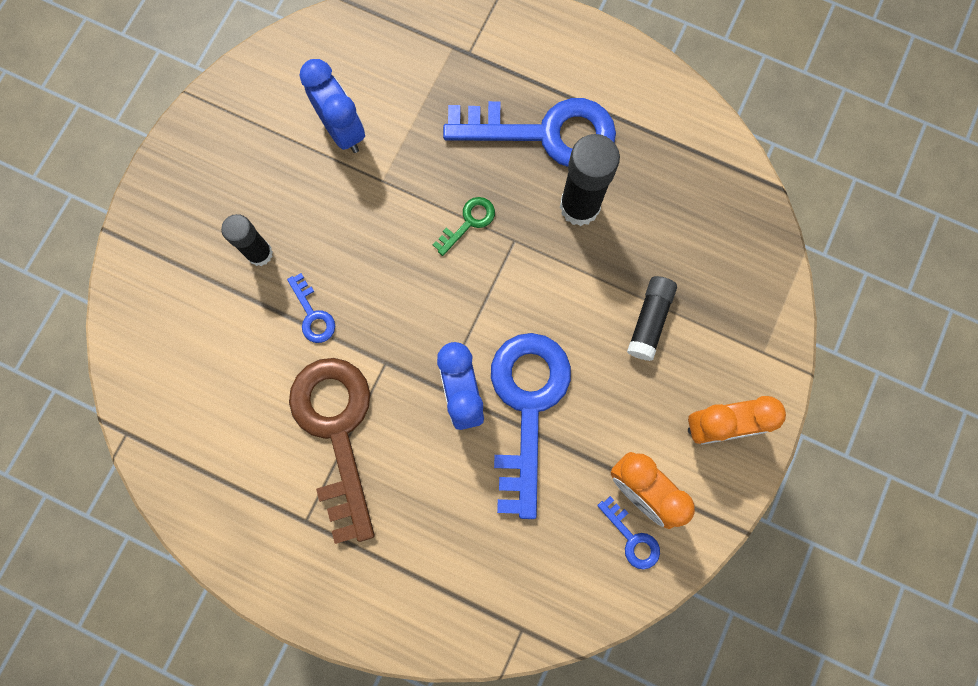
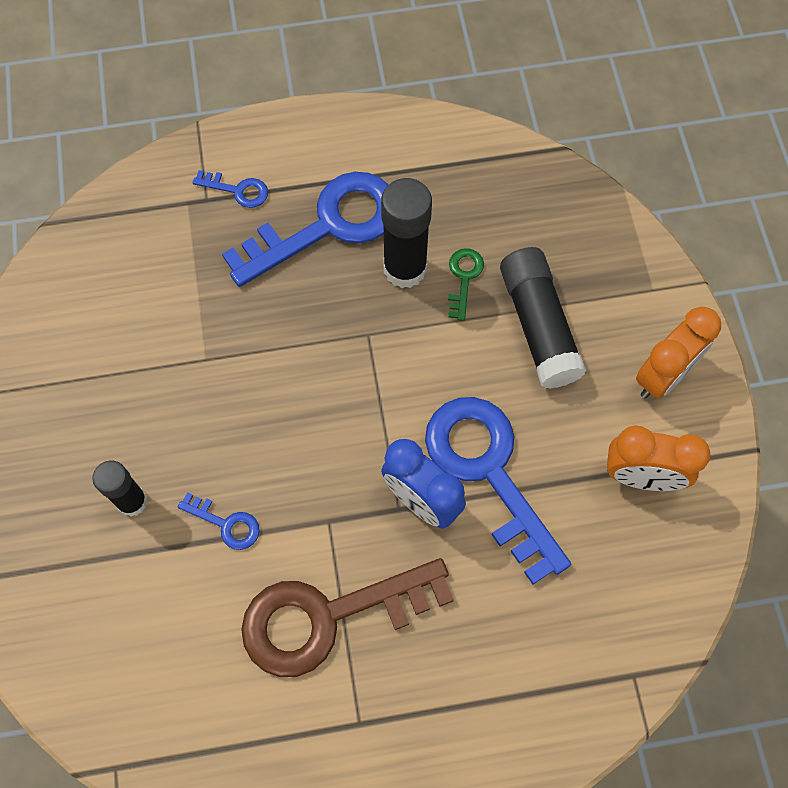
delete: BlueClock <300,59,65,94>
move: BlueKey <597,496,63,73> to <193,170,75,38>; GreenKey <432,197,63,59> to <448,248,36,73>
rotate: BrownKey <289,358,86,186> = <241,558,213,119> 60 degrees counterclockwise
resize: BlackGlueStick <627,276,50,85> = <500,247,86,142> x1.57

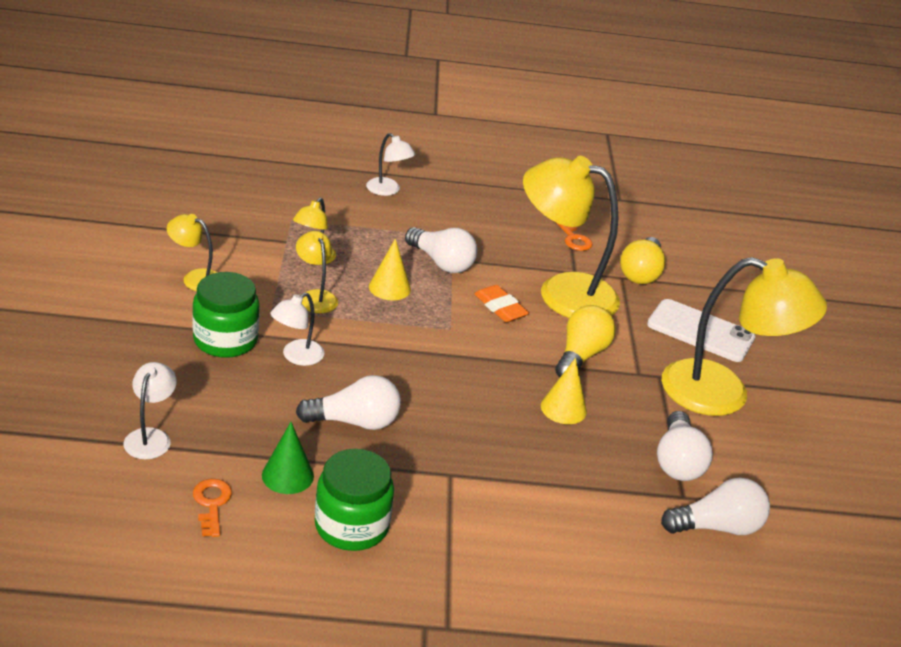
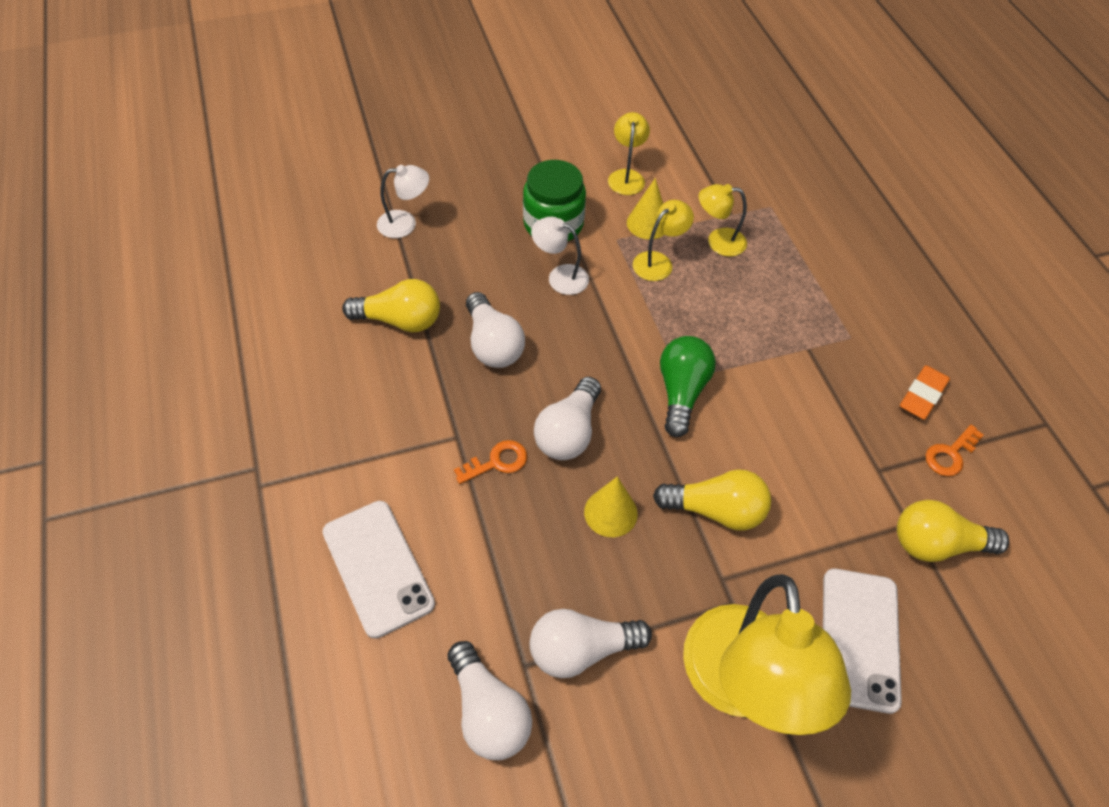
delete: GreenJar <315,449,79,102>; WhiteLamp <366,133,49,63>; YellowLamp <523,156,97,162>
insert: WhitePhone <322,501,113,138>; GreenLightBulb <660,336,56,101>
move: OrangeKey <193,479,39,58> to <454,440,73,44>; WhiteLightBulb <405,227,72,46> to <534,377,67,83>; YellowCone <369,239,42,62> to <627,178,37,62>; OrangeEraser <474,285,55,38> to <900,365,50,55>
replace: GreenCone <262,422,52,72> to YellowLightBulb <342,279,98,54>

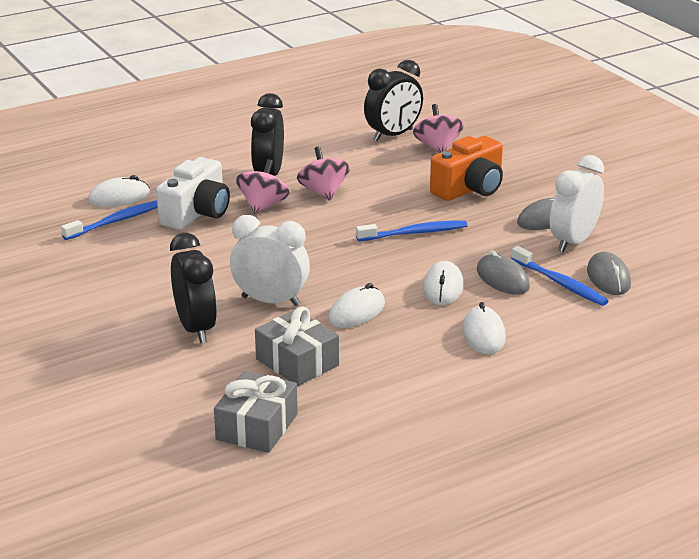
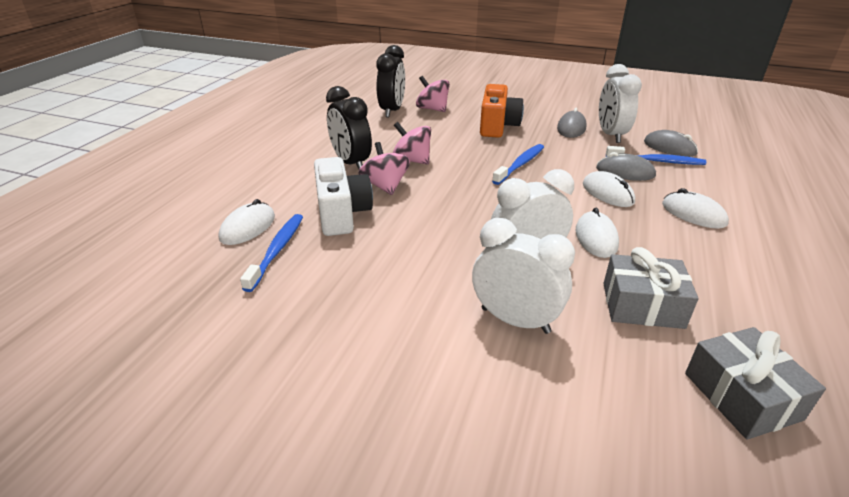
recolor: BlackClock <170,233,47,110> to WhiteClock <472,218,103,116>

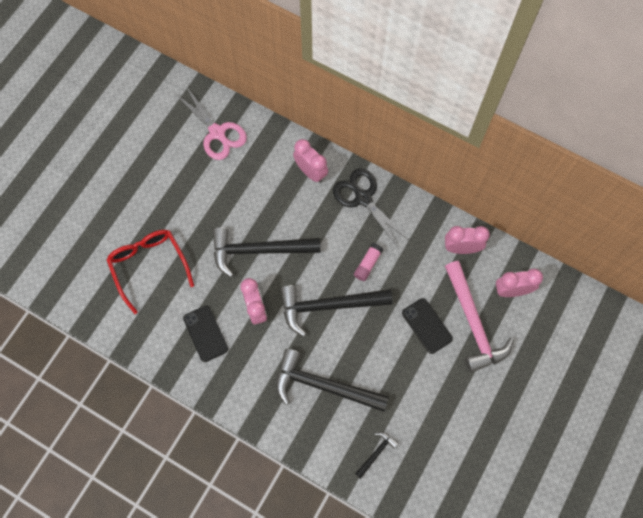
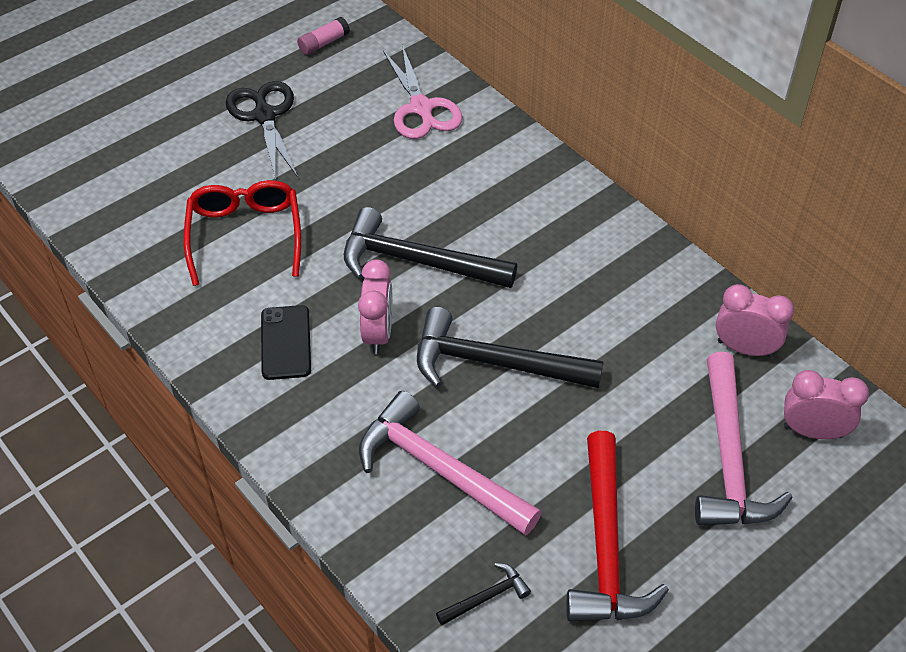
delete: PinkClock <293,139,35,44>; BlackPhone <402,298,51,56>
insert: RedHammer <566,431,103,190>
move: BlackScissors <333,168,77,80> to <226,81,72,99>; PinkGlueStick <354,243,29,38> to <297,17,53,38>
recolor: BlackHammer <276,348,113,64> to PinkHammer <359,391,183,145>

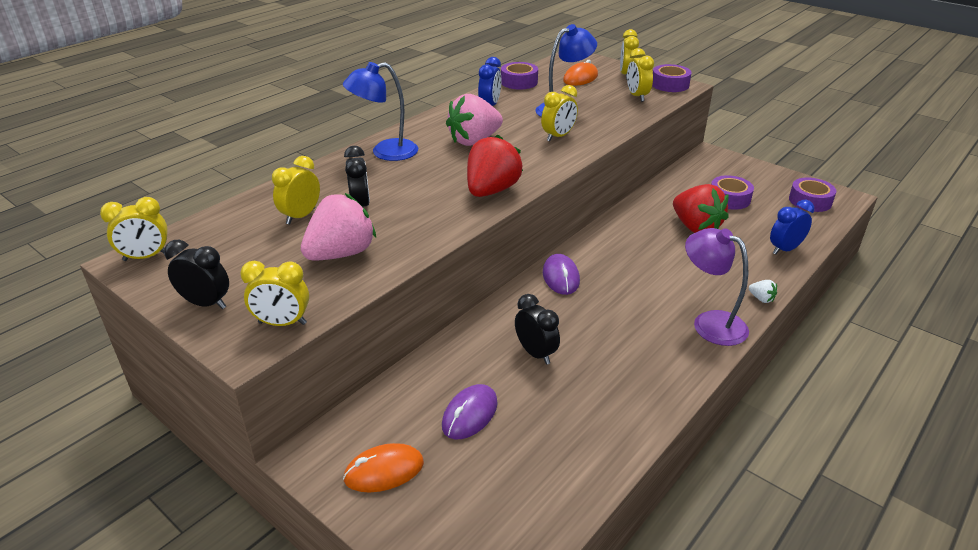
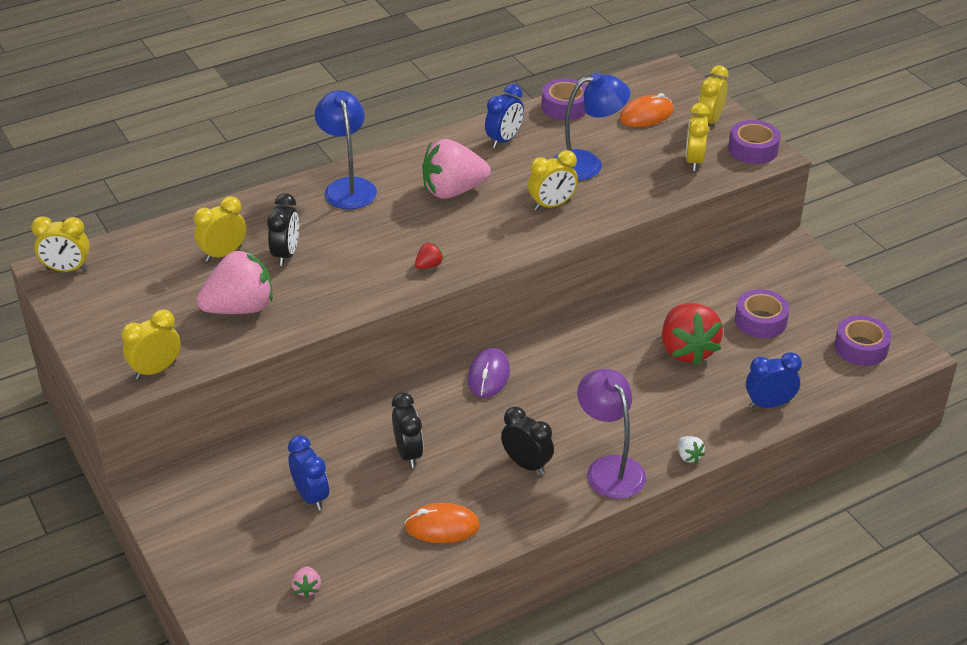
insert: PinkStrawberry <291,566,30,32>
move: OrangeMouse <343,443,81,50> to <404,503,76,40>; BlackClock <164,240,65,69> to <501,407,53,68>
replace: PurpleMouse <442,384,56,55> to BlueClock <288,435,41,76>
rotate: YellowClock <240,261,69,65> = <121,309,60,71> 120 degrees clockwise; BlueLamp <343,62,75,99> = <315,90,62,119> 75 degrees clockwise
resize: RedStrawberry <467,134,56,63> = <415,242,29,27> x0.41

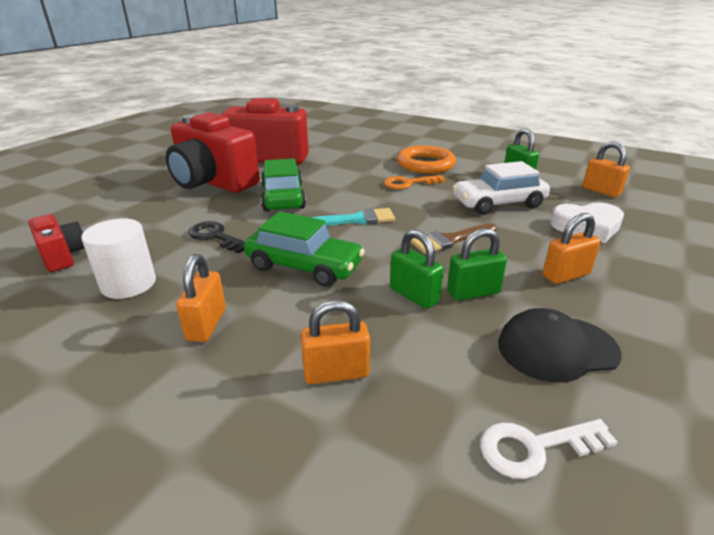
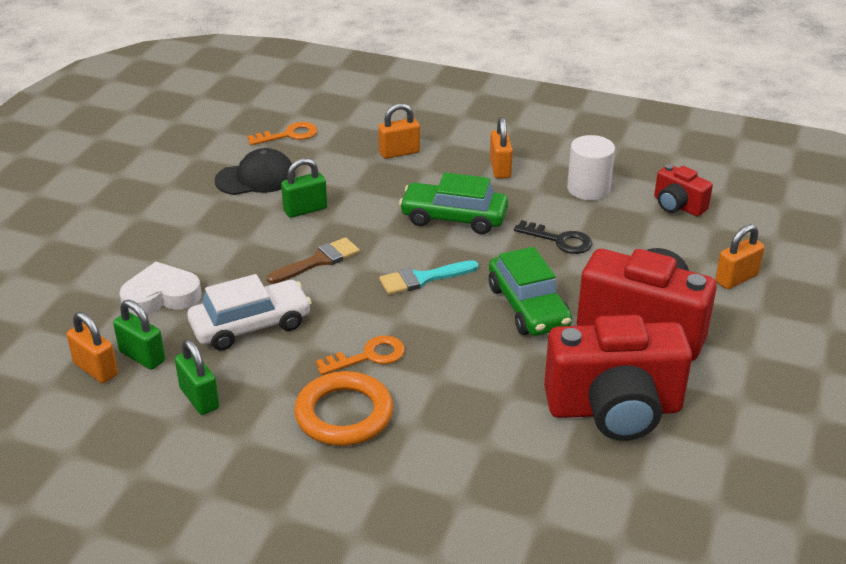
move: GreenPadlock <390,229,54,80> to <113,300,52,70>; OrangePadlock <542,213,59,71> to <715,224,50,65>
recolor: WhiteKey <480,419,138,60> to OrangeKey <247,122,70,24>

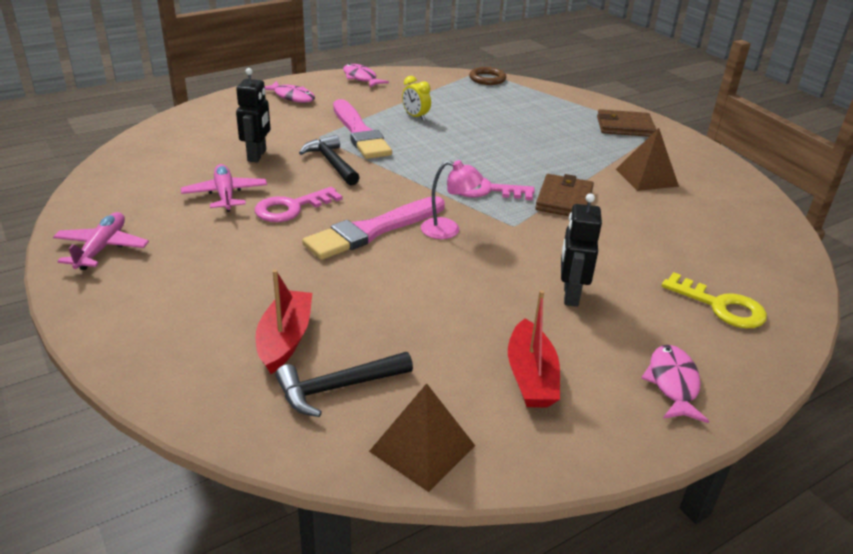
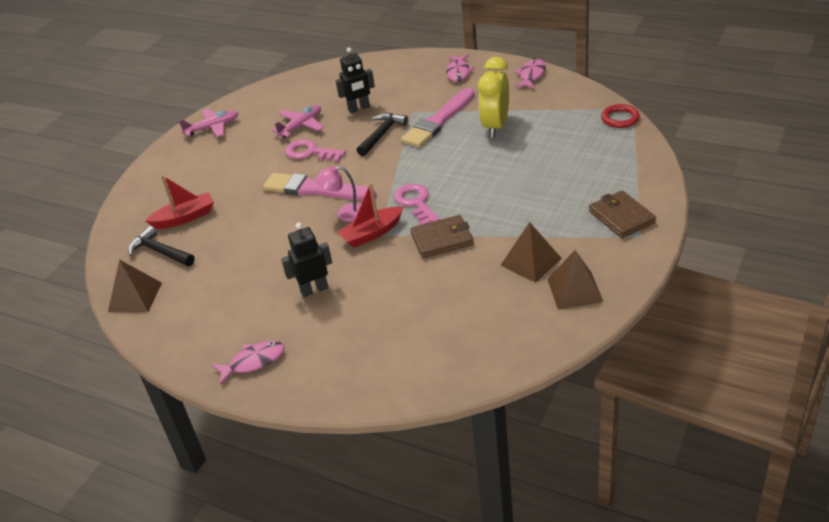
delete: YellowKey <662,272,105,56>
insert: BrownPyramid <547,250,56,60>
move: RedBoat <508,290,52,118> to <337,183,66,65>
recolor: BrownRing <469,67,37,18> to RedRing <601,104,39,24>
rotate: PinkLamp <421,160,62,79> = <315,166,46,56> 105 degrees clockwise
resize: YellowClock <402,76,29,45> = <478,57,31,80> x1.93

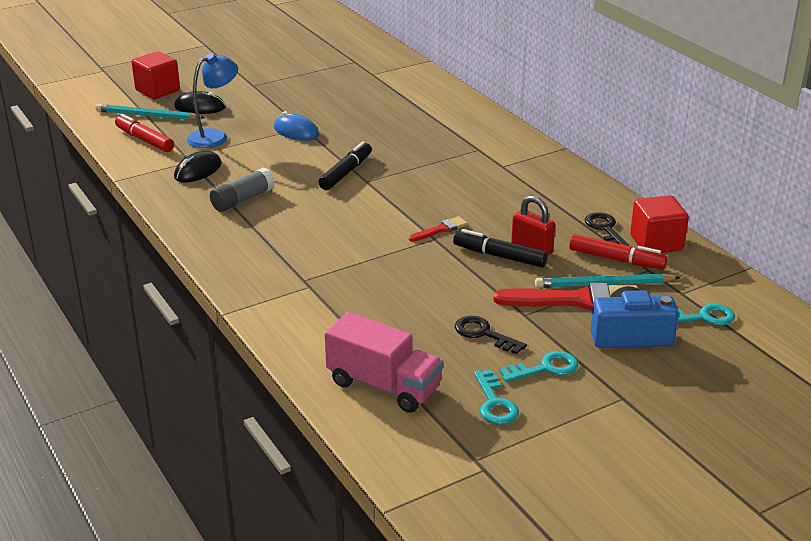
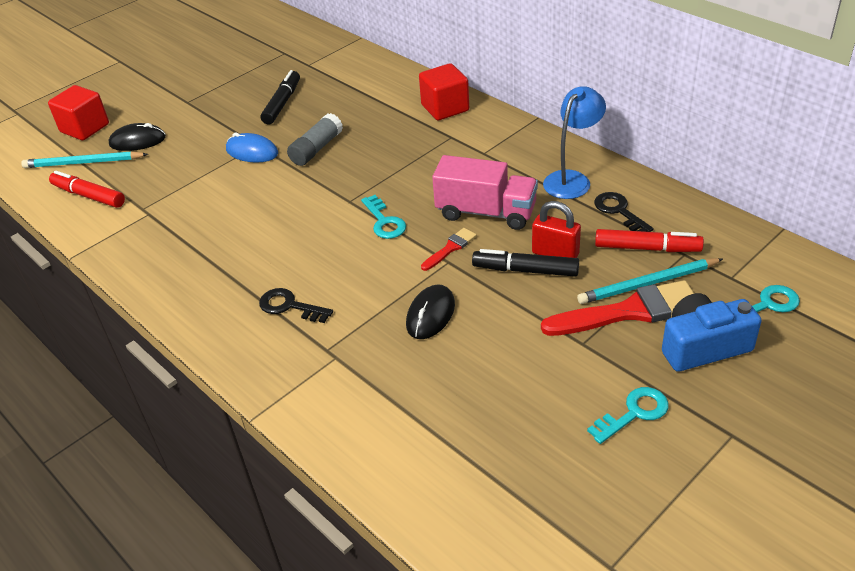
move: BlackKey <455,316,72,38> to <259,288,74,35>; BlackMarker <318,141,54,49> to <260,70,40,55>; GreyGlueStick <210,168,65,44> to <287,113,56,53>; TurquoiseKey <474,369,45,56> to <361,195,45,44>; BlackMouse <174,151,48,32> to <406,284,49,55>; RedCube <630,195,59,58> to <419,63,50,57>; PinkTruck <325,312,118,101> to <432,155,106,75>; BlueLamp <187,53,51,95> to <543,86,63,113>

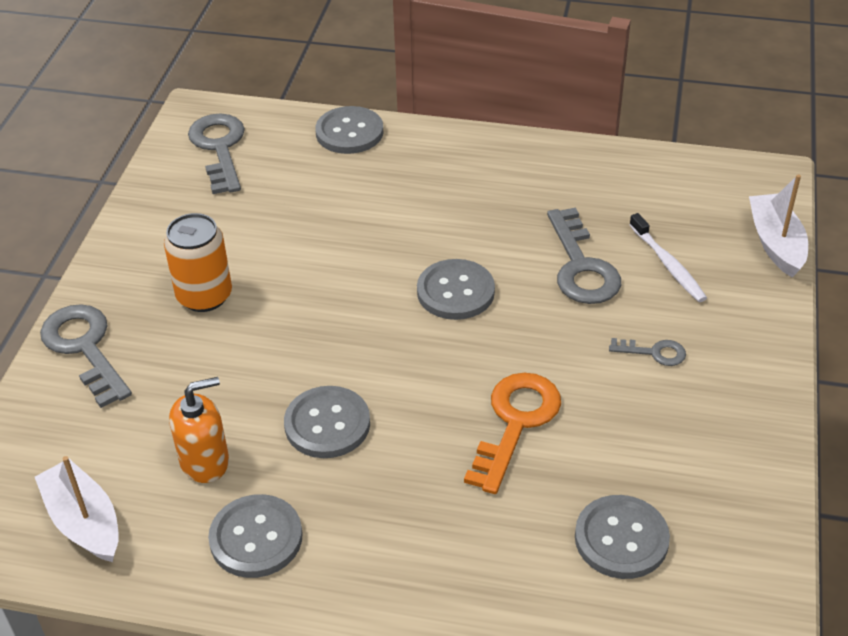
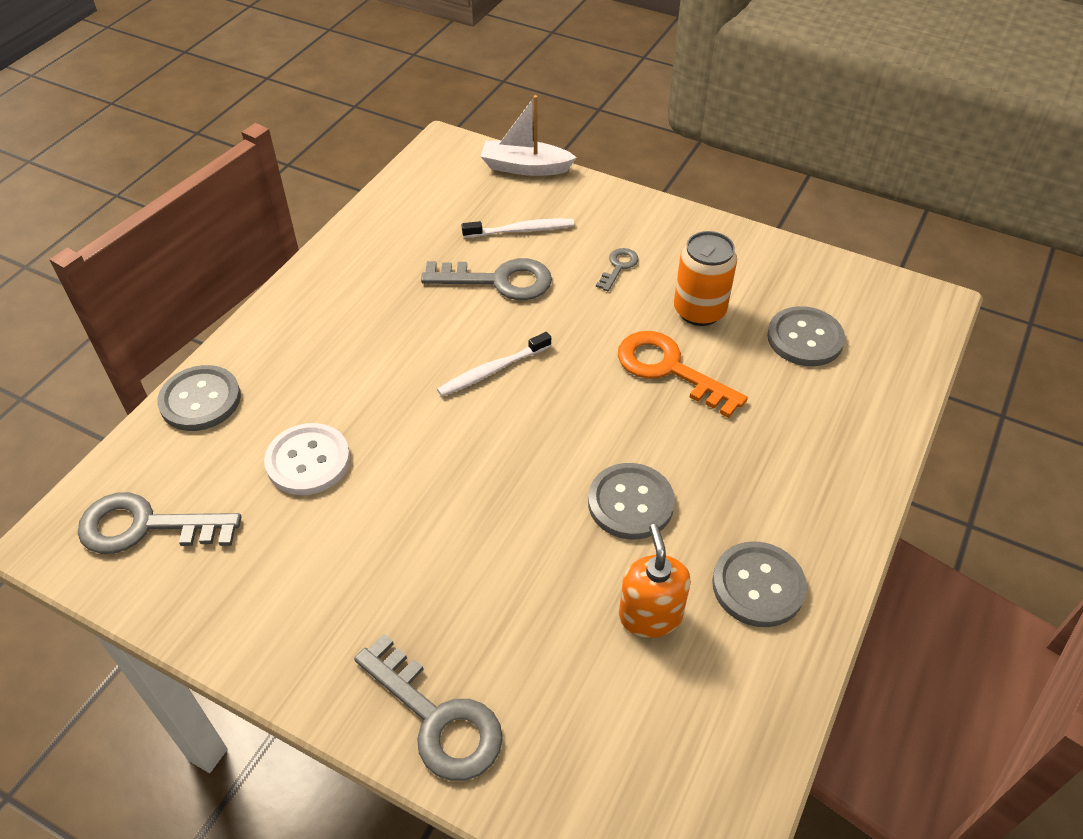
delete: WhiteBoat <35,456,84,106>
insert: WhiteButton <264,423,86,72>
move: OrangeCan <164,213,68,99> to <674,231,63,95>
replace: GreyButton <417,259,78,61> to WhiteToothbrush <437,332,114,65>
rotate: GreyKey <40,304,92,104> = <354,634,149,147> 120 degrees counterclockwise

